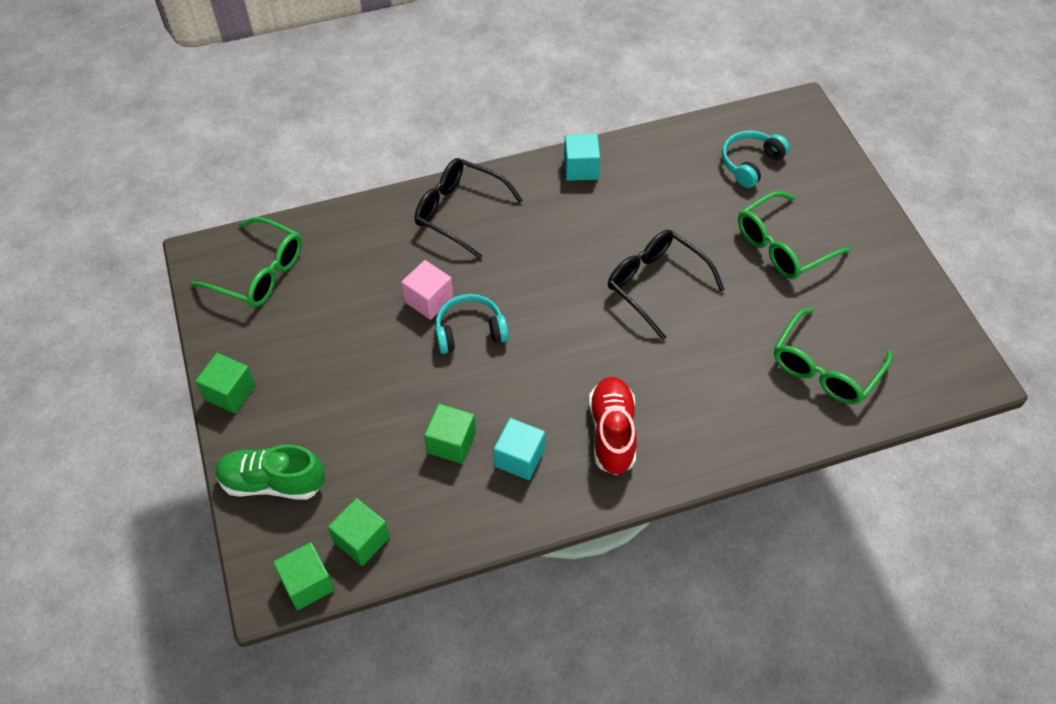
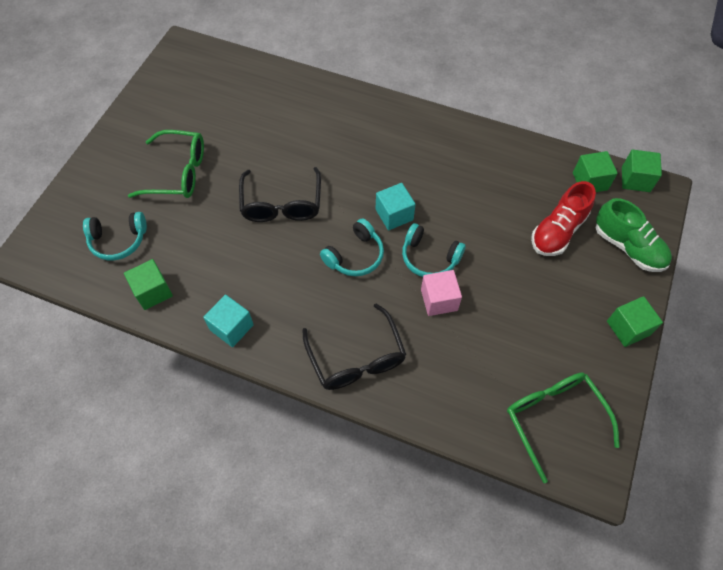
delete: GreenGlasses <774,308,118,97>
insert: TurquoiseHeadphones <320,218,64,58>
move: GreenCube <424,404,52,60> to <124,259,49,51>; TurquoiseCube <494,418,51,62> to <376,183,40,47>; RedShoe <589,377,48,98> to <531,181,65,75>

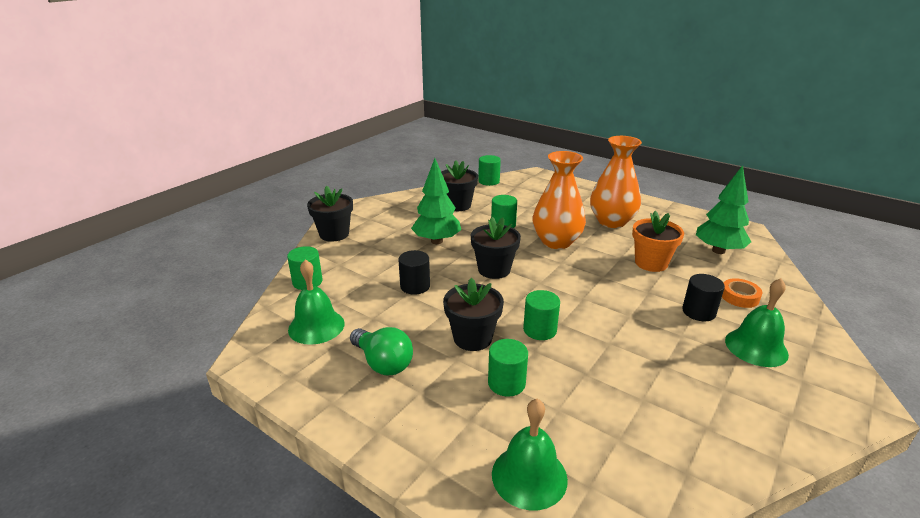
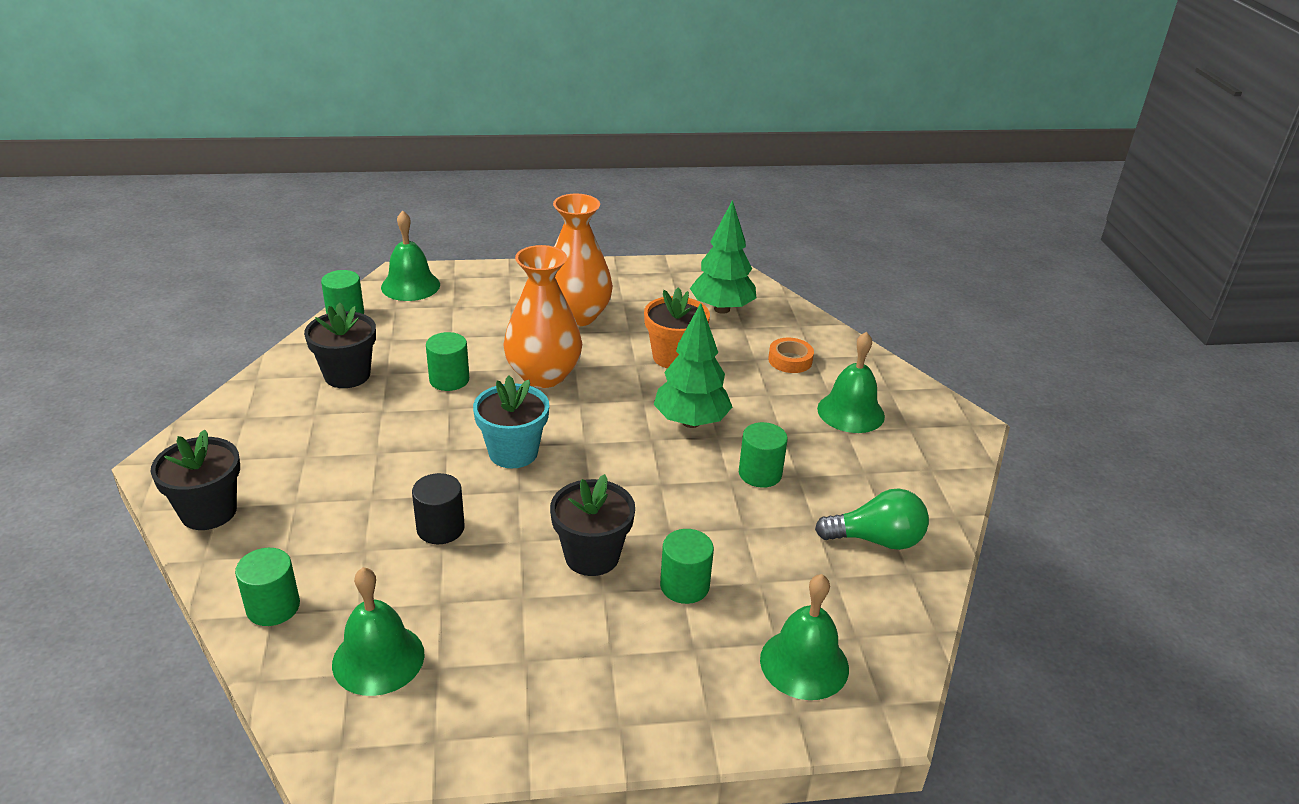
delete: BlackCylinder <682,274,43,47>
insert: GreenBell <381,211,59,90>
move: GreenTree <411,158,50,86> to <654,303,78,125>; GreenCylinder <523,290,37,50> to <739,422,49,66>; GreenLightBulb <350,327,63,48> to <815,488,114,62>
recolor: BlackFlowerPot <471,217,50,62> to TurquoiseFlowerPot <473,376,76,92>

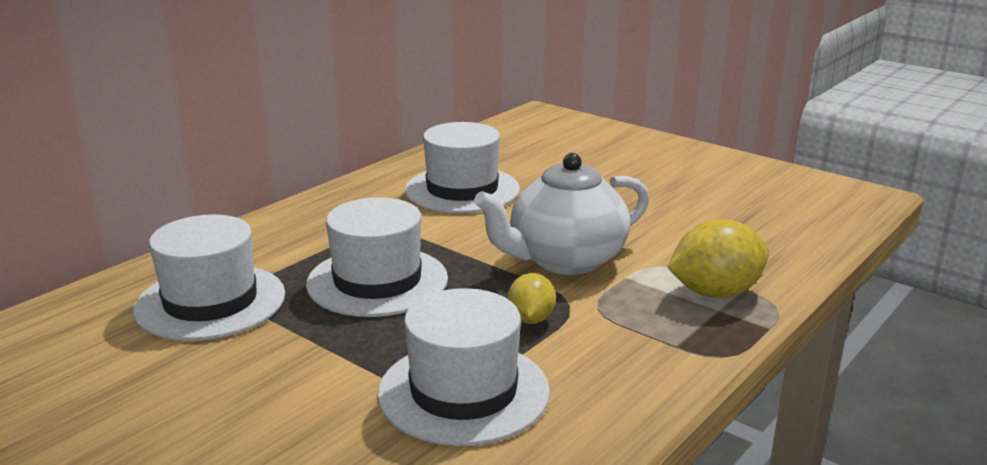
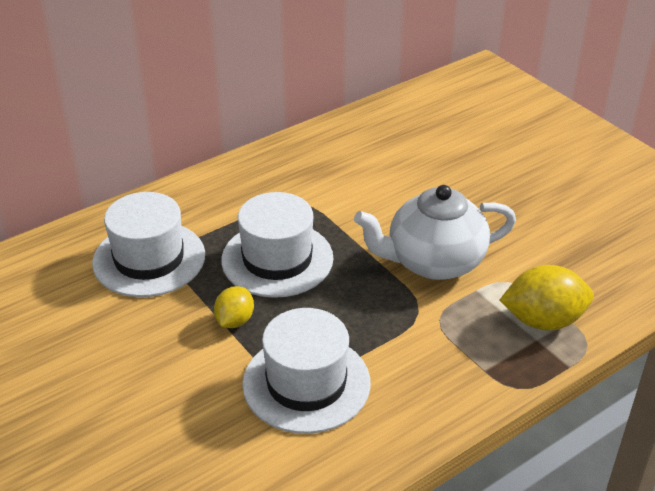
delete: WhiteHat <405,122,115,91>
move: YellowLemon <508,273,48,51> to <214,286,40,42>

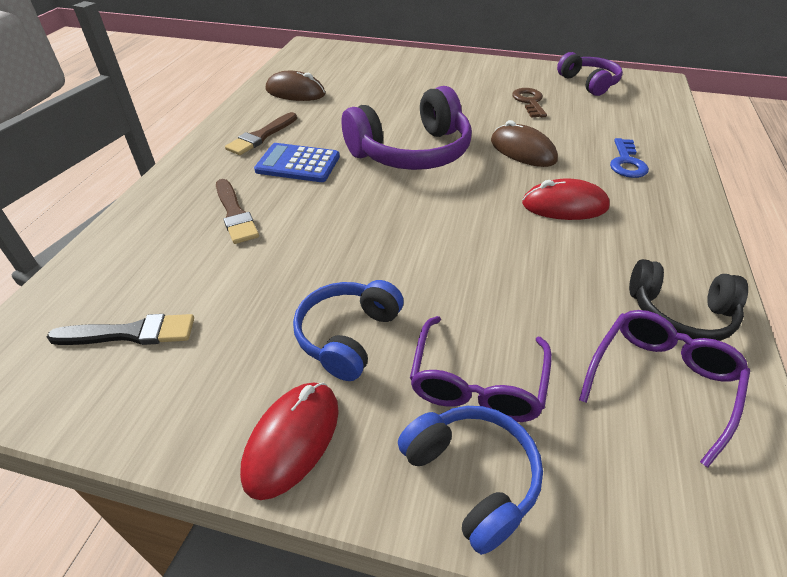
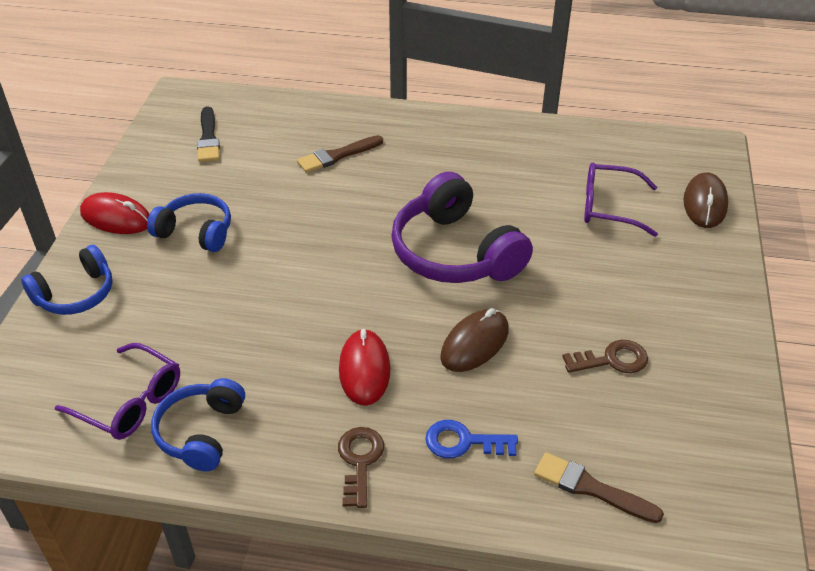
delete: BlueCalculator <254,143,86,39>; PurpleHeadphones <557,52,66,44>
insert: BrownKey <338,427,46,81>
move: BrownBrush <225,112,72,43> to <534,452,130,71>; PurpleGlasses <410,316,142,106> to <584,163,74,74>; BrownMouse <266,71,59,30> to <683,173,45,55>
recolor: BlackHeadphones <629,259,119,82> to BlueHeadphones <151,378,94,93>

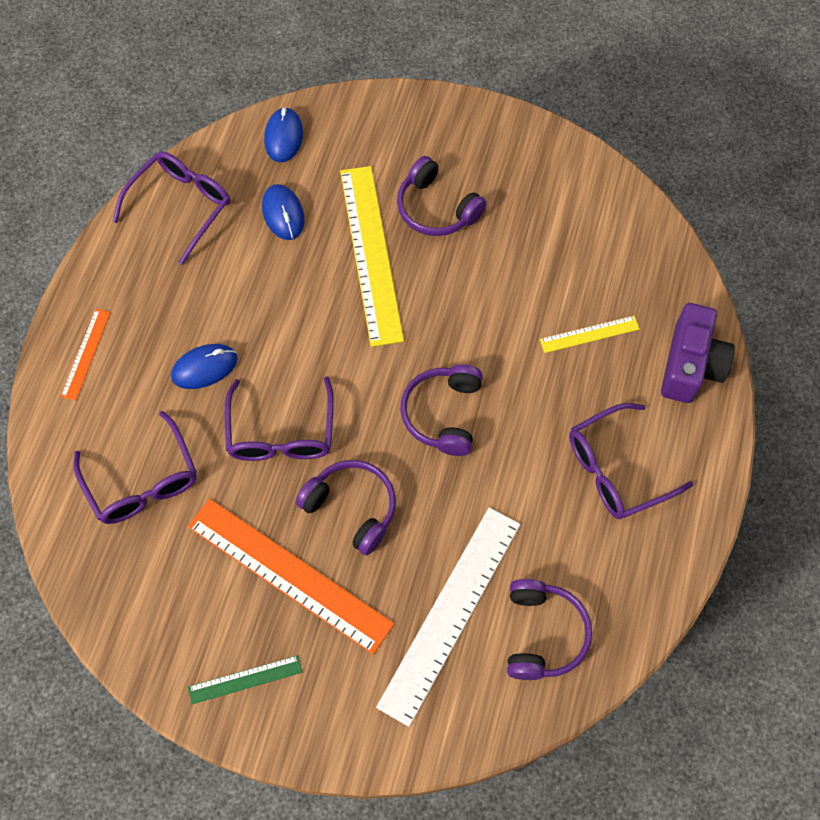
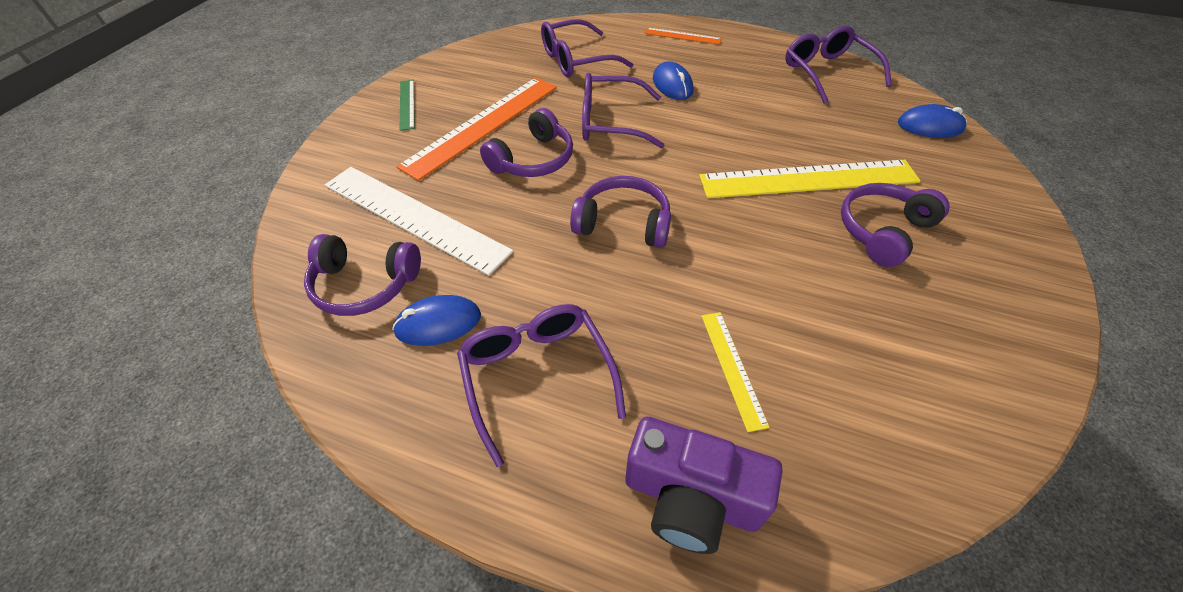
move: BlueMouse <262,184,42,56> to <392,295,89,51>
rotate: PurpleGlasses <113,151,117,114> = <785,26,107,78> 150 degrees counterclockwise

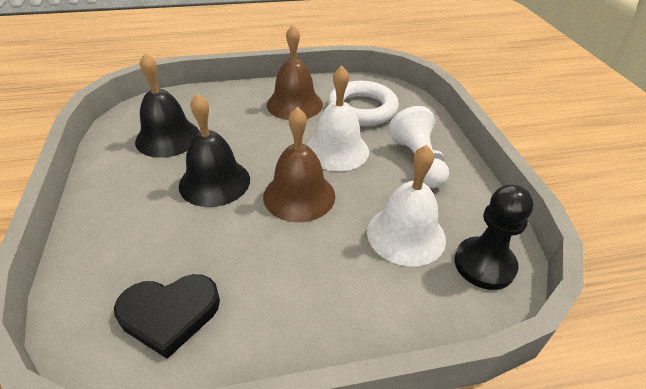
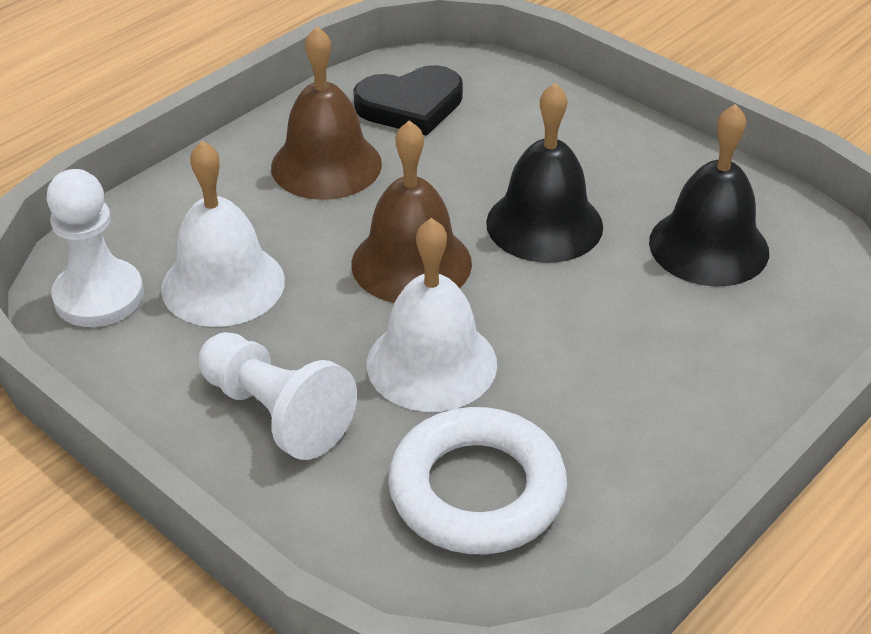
move: BrownBell <267,25,56,95> to <271,26,111,174>
recolor: BlackPawn <455,184,79,106> to WhitePawn <47,169,97,158>
rotate: BlackHeart <114,274,106,85> = <353,65,110,71> 150 degrees counterclockwise

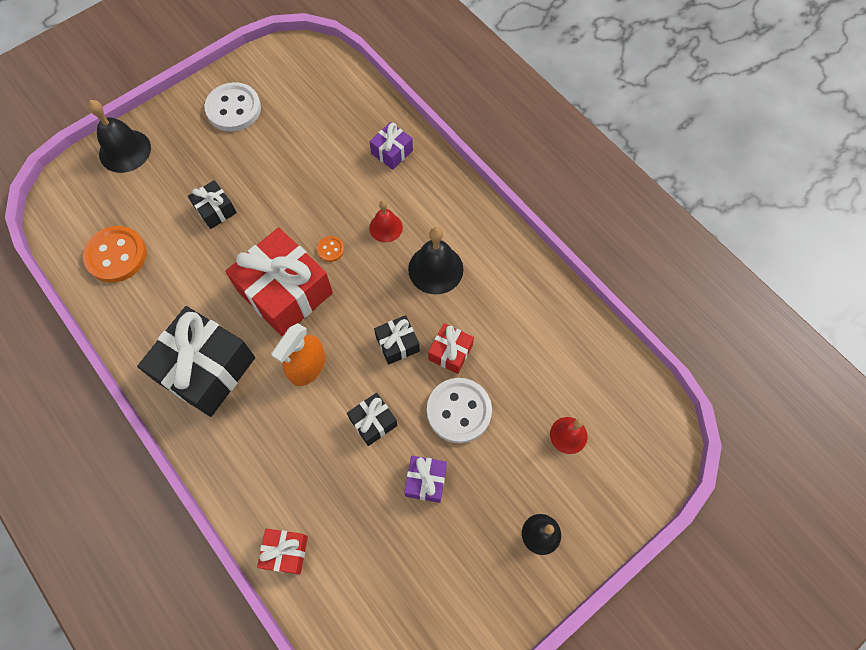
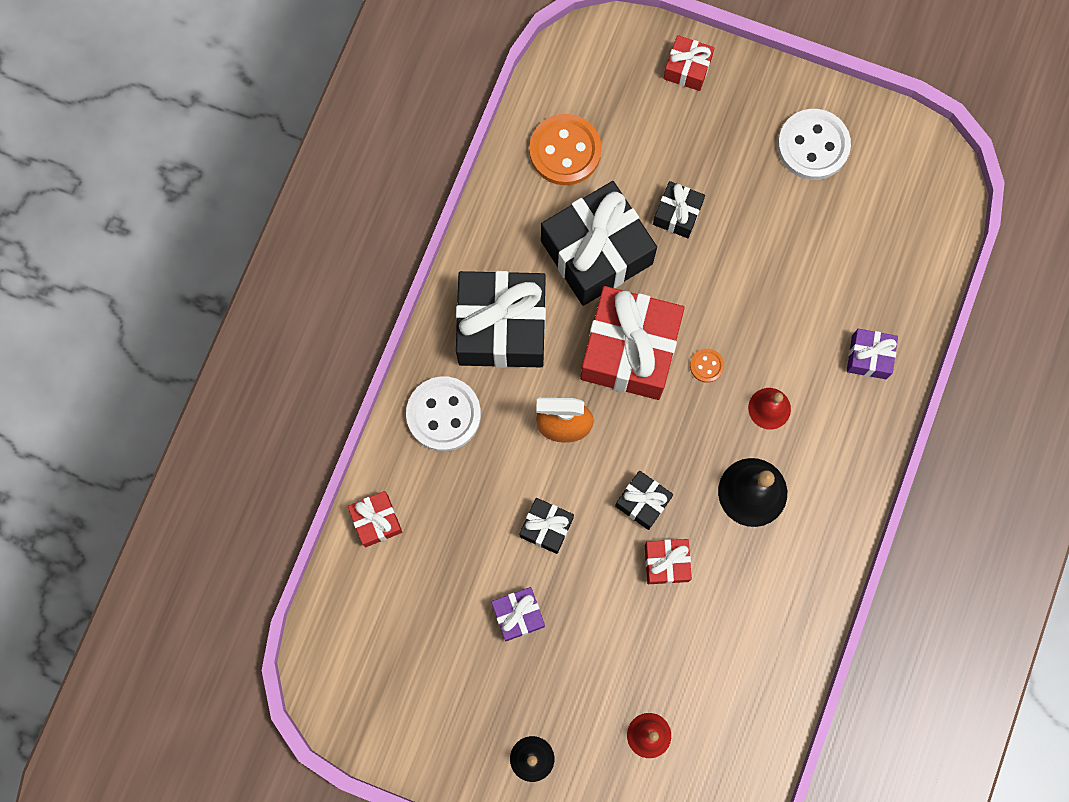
insert: BlackGift <541,181,116,125>
move: WhiteButton <427,378,65,65> to <406,376,75,75>
replace: BlackBell <88,100,63,73> to RedGift <663,35,51,56>

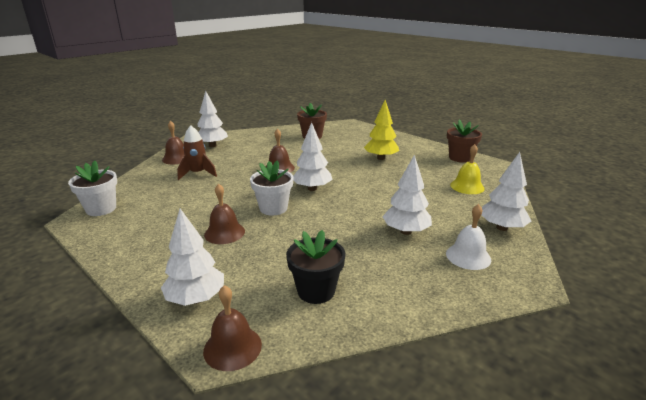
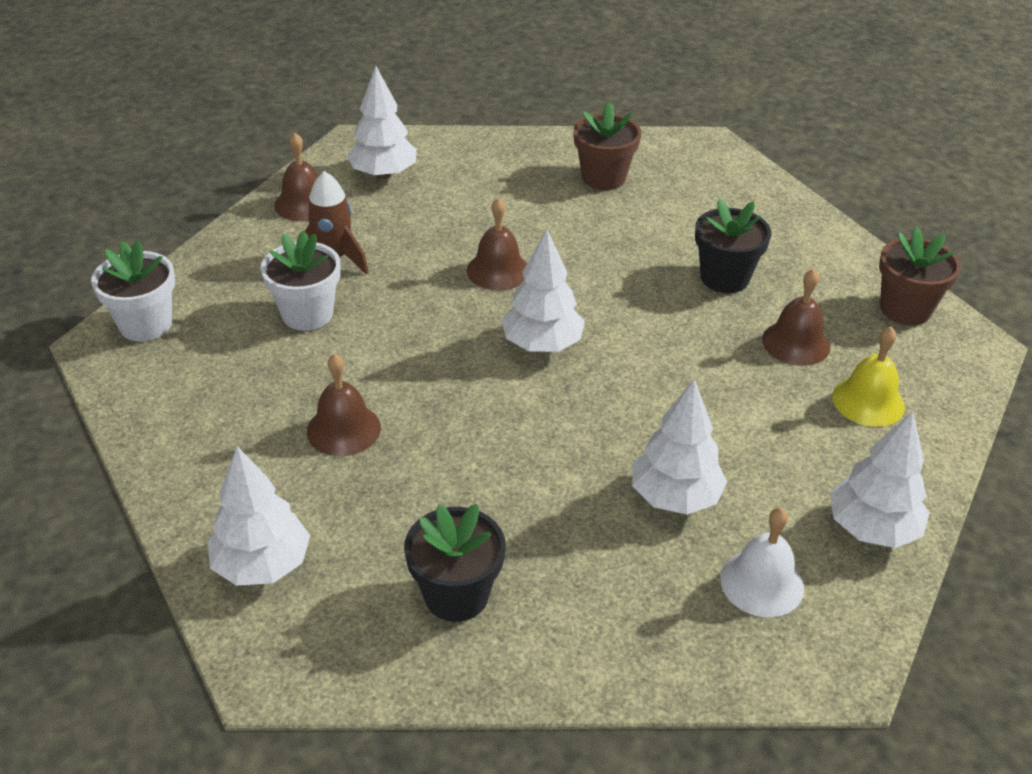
move: WhiteFlowerPot <250,160,43,55> to <261,230,79,101>; BrownBell <203,285,59,86> to <762,269,68,97>
replace: YellowTree <364,100,35,60> to BlackFlowerPot <695,199,76,94>

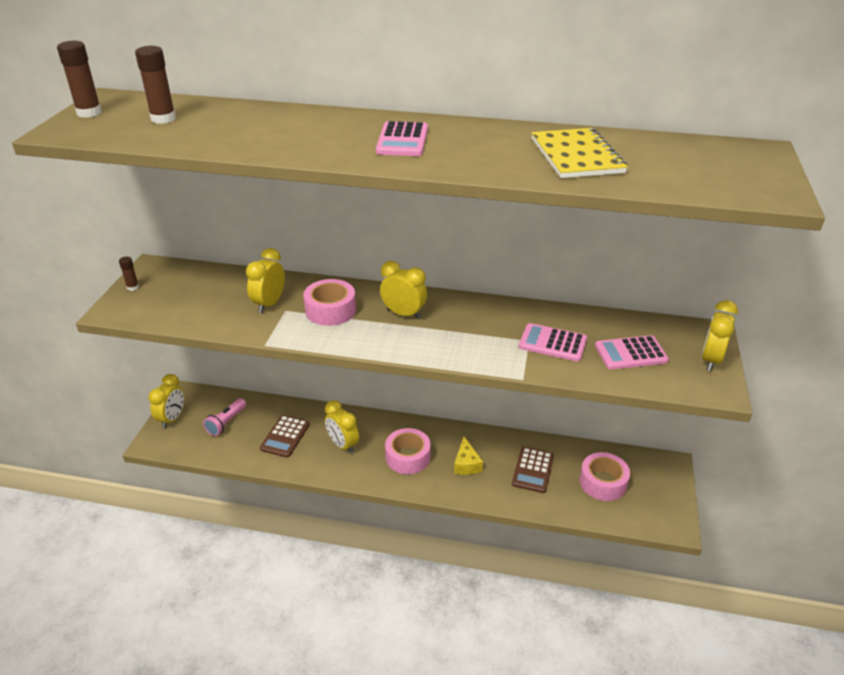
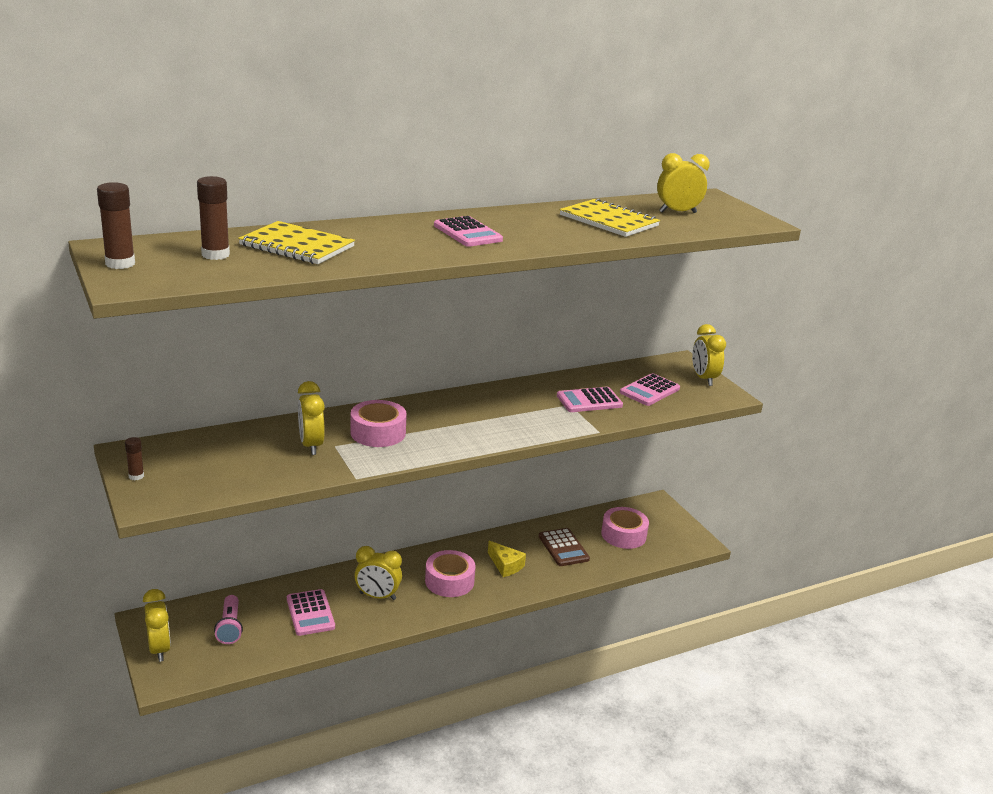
insert: YellowNotebook <238,221,117,43>
move: YellowClock <380,261,47,58> to <657,153,53,60>
recolor: BrownCalculator <260,415,50,43> to PinkCalculator <287,589,48,47>

